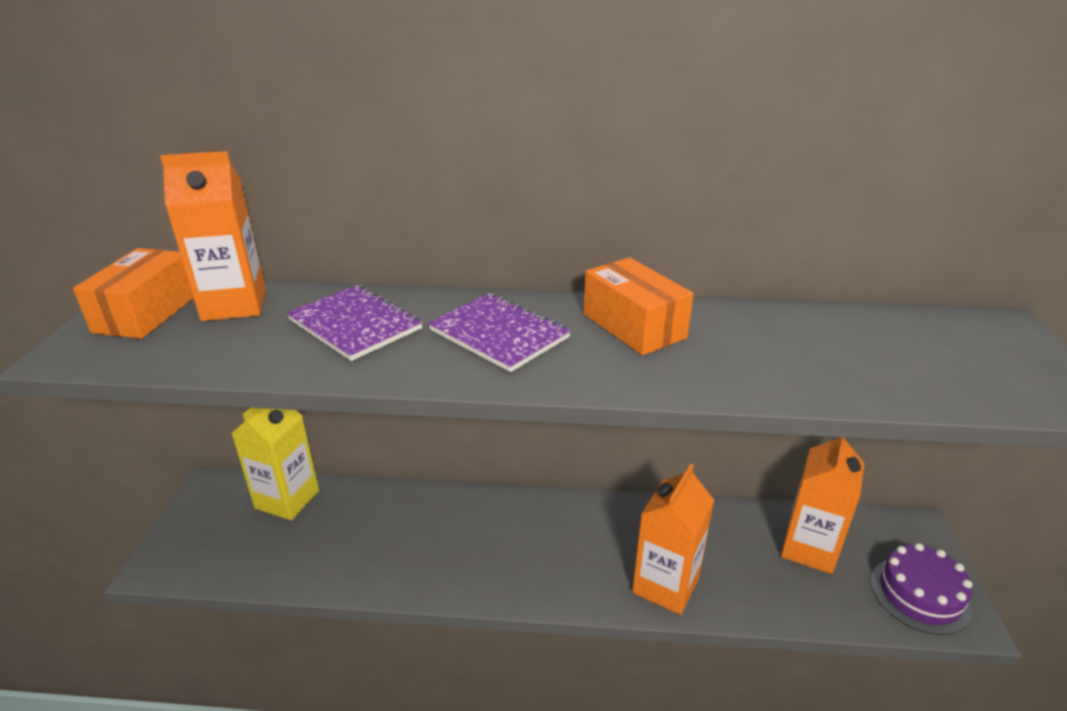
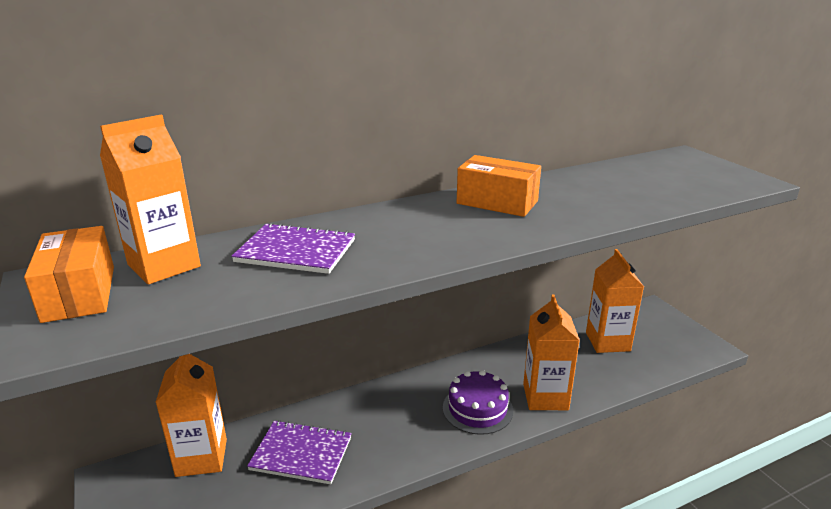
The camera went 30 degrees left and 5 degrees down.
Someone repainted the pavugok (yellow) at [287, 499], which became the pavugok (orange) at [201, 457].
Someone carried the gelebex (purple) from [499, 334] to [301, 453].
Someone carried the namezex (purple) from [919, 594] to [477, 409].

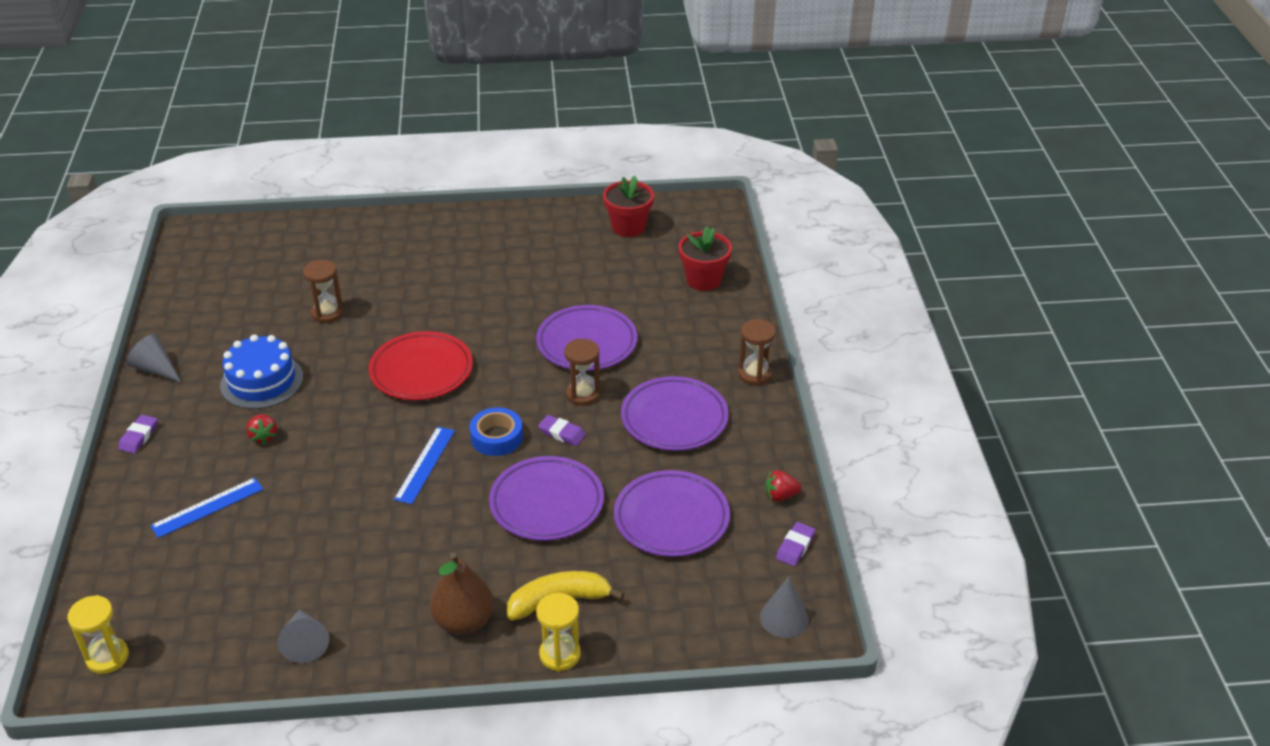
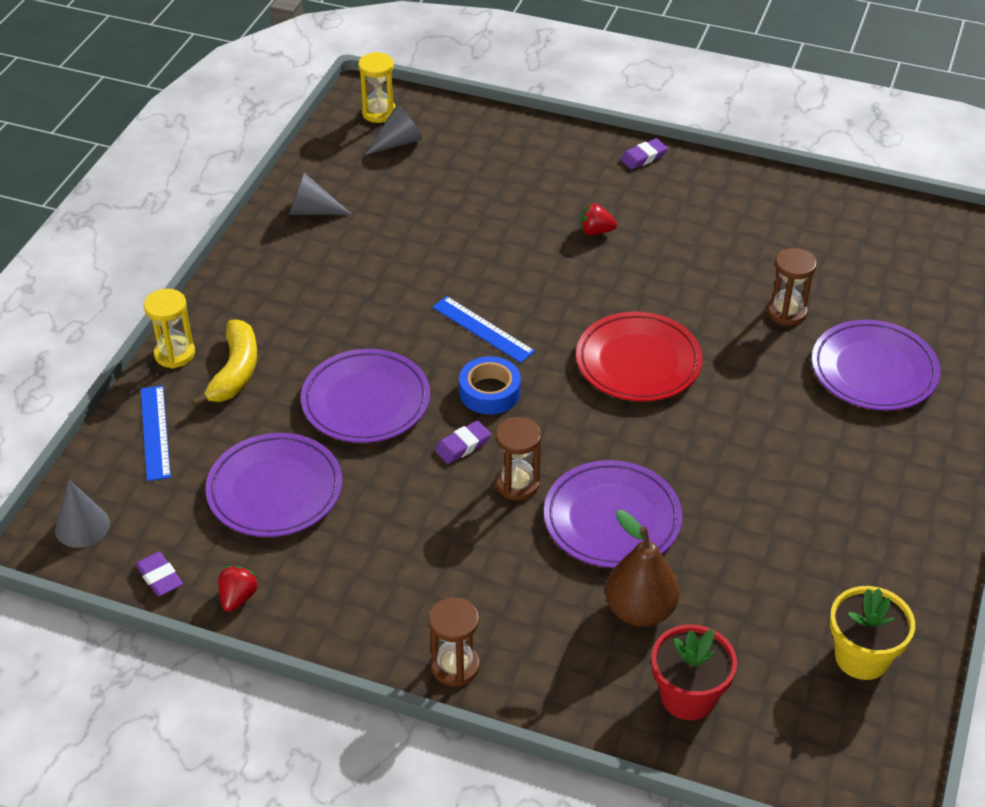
The camera went 115 degrees right and 5 degrees up.
Someone carried the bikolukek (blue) from [207, 507] to [155, 432].
Someone carried the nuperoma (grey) from [155, 369] to [398, 142].
Someone carried the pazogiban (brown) from [464, 621] to [640, 610].
Someone rotated the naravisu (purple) at [139, 437] by 75 degrees counterclockwise.
Someone carried the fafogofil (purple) from [674, 418] to [874, 371].
Someone repainted the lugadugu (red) at [628, 227], which became the lugadugu (yellow) at [862, 657].
Someone took away the namezex (blue) at [262, 381].

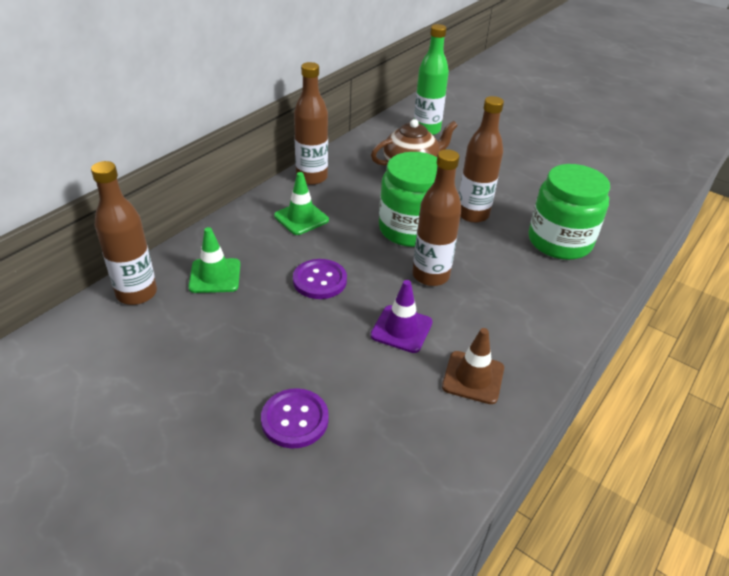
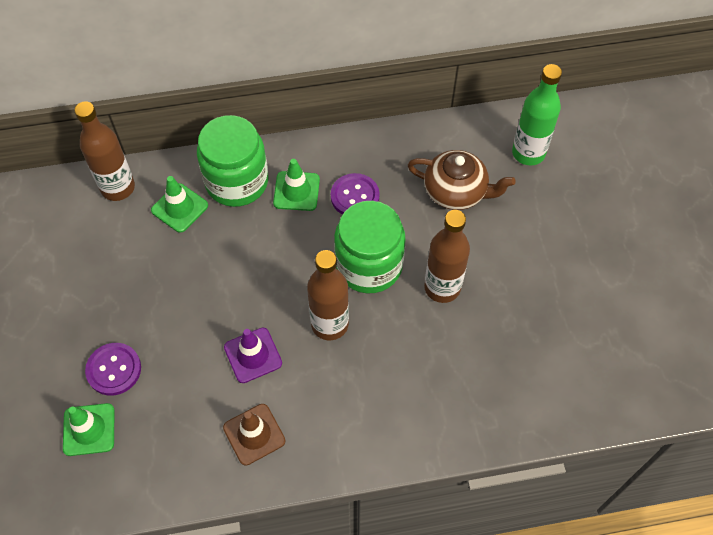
The camera went 45 degrees right and 20 degrees up.
Someone put down the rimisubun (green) at [89, 429].
Someone carried the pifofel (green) from [559, 241] to [237, 181].
Someone carried the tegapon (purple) from [320, 280] to [355, 196].
Someone took away the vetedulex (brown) at [312, 177].

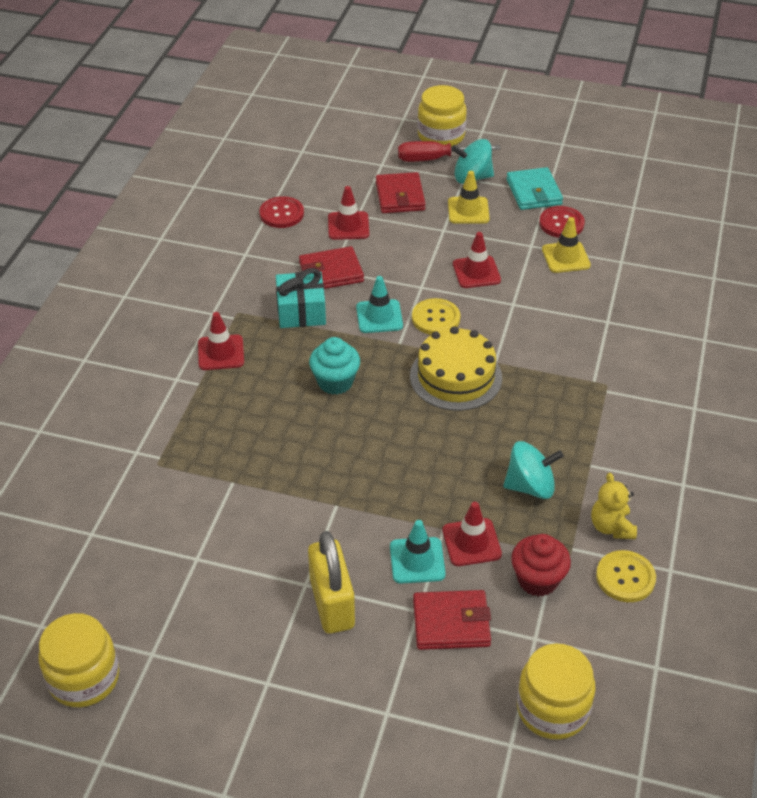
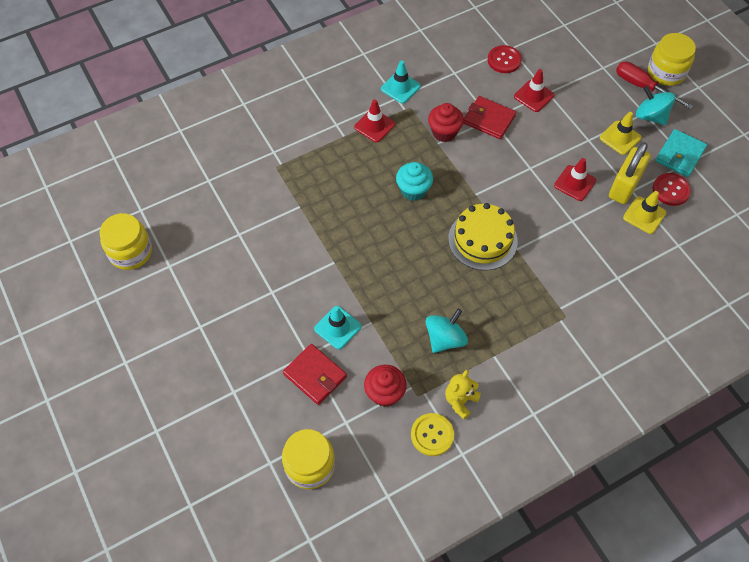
The camera went 45 degrees right and 15 degrees up.
Someone carried the rimisubun (turquoise) from [379, 316] to [400, 87].
Someone rotated the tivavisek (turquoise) at [530, 486] by 90 degrees counterclockwise.
Someone swapped the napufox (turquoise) at [301, 311] for the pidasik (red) at [444, 132].
Someone carried the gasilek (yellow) from [332, 603] to [624, 186].
Someone took away the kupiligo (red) at [400, 196].
Someone took away the tegapon (yellow) at [436, 318].
Someone took away the rimisubun (red) at [471, 542].

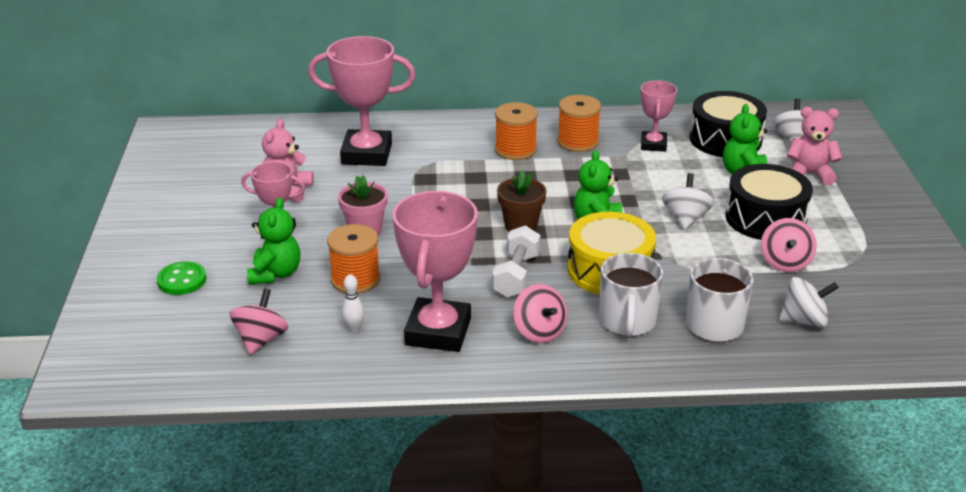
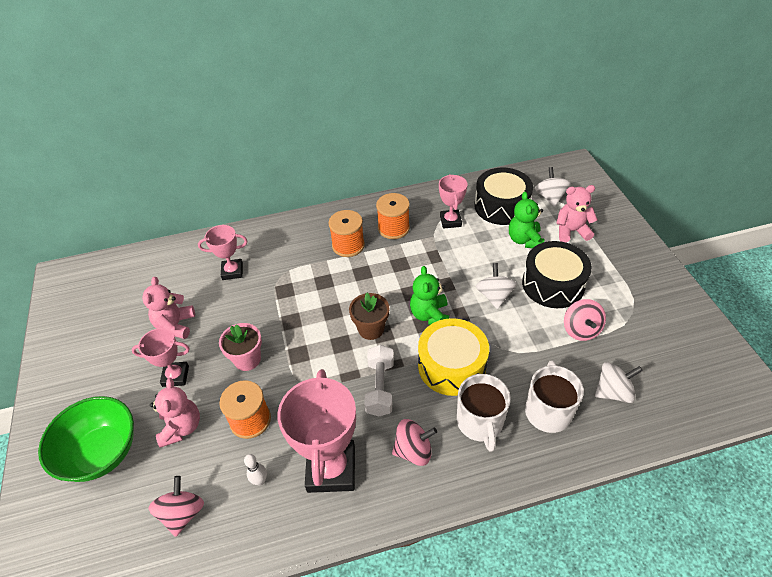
The camera went 10 degrees left and 15 degrees up.
Someone swapped the tegapon (green) at [182, 280] for the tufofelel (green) at [101, 452].
Someone repainted the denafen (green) at [275, 274], which became the denafen (pink) at [181, 427].
Someone scaled the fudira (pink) at [366, 154] by 0.56.
Someone rotated the tivavisek (pink) at [539, 332] by 60 degrees counterclockwise.

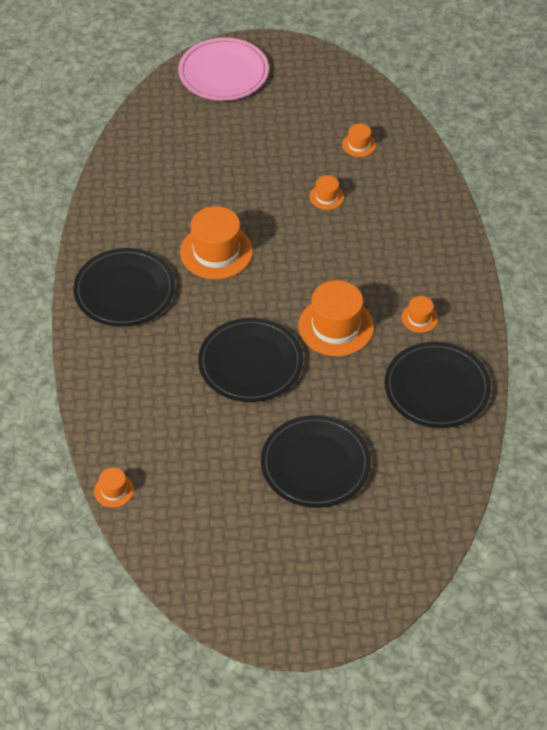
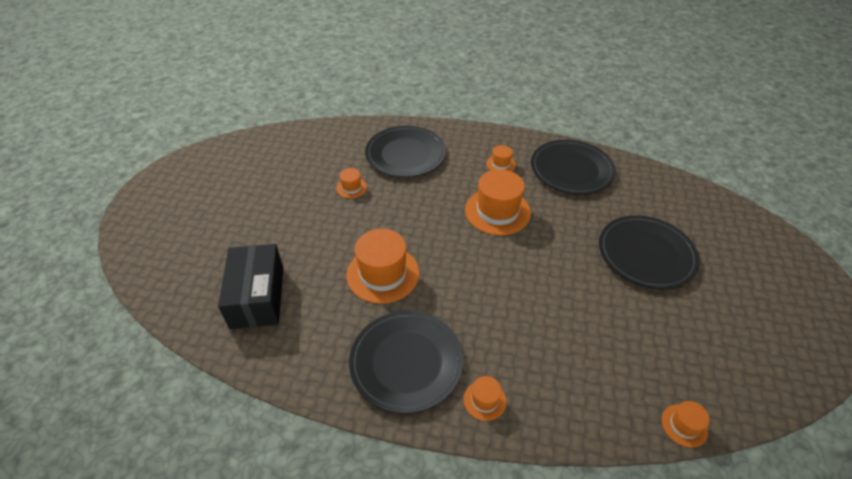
The camera went 75 degrees left and 5 degrees down.
Someone put down the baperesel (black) at [257, 297].
Someone carried the fafogofil (black) from [250, 363] to [405, 154].
Someone carried the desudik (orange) from [359, 145] to [484, 400].
Someone took away the fafogofil (pink) at [223, 73].

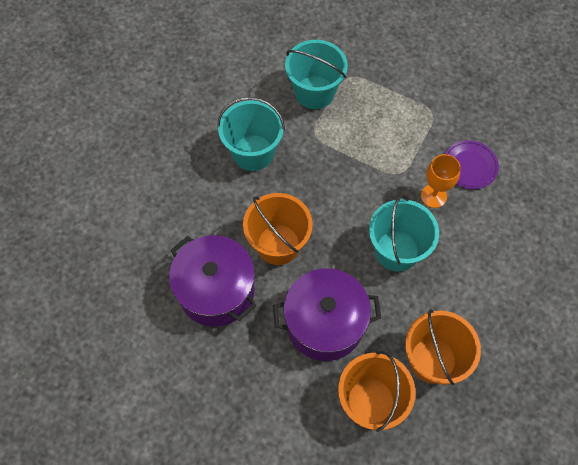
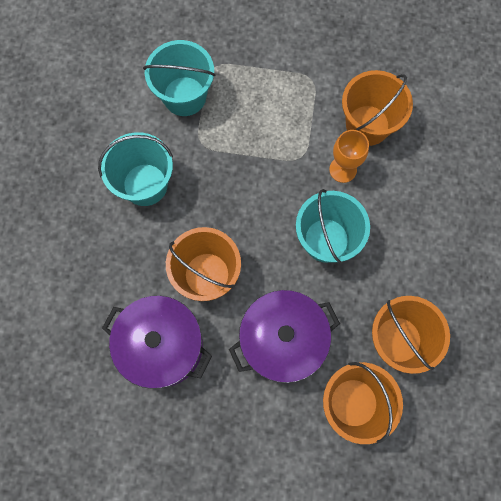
The camera went 20 degrees left and 10 degrees up.
Someone swapped the fafogofil (purple) at [469, 166] for the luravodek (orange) at [367, 125].

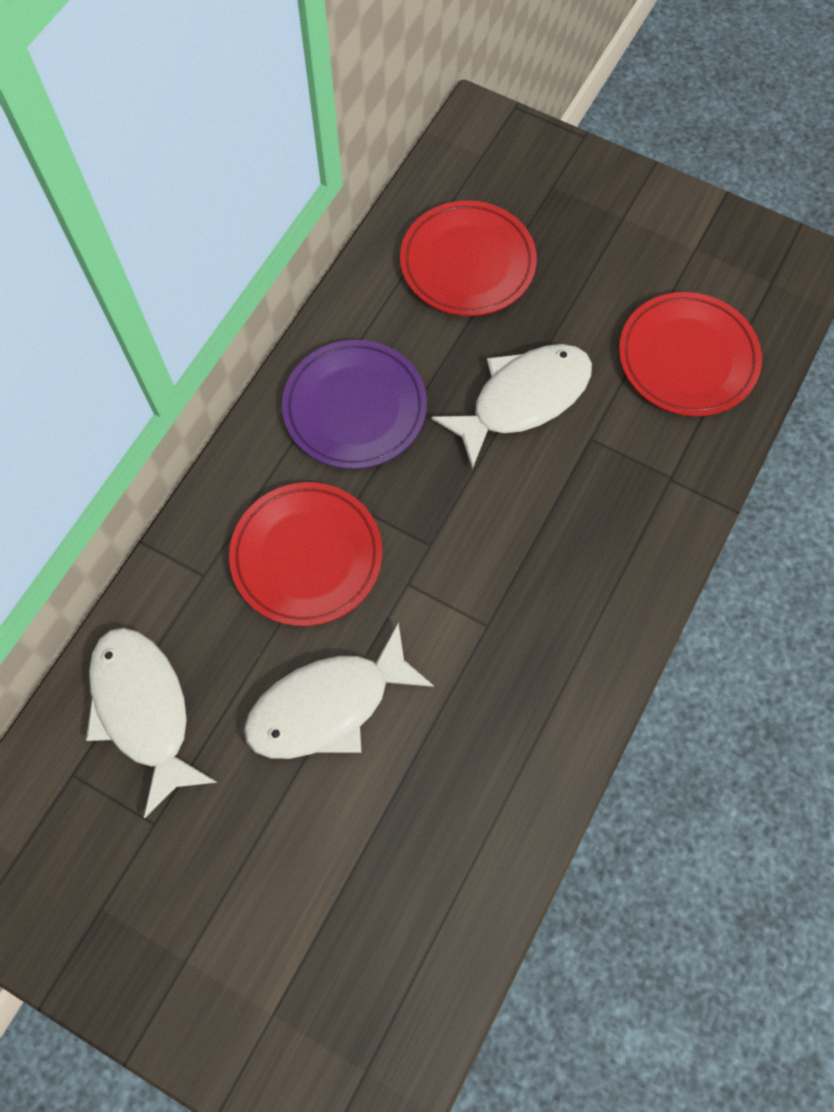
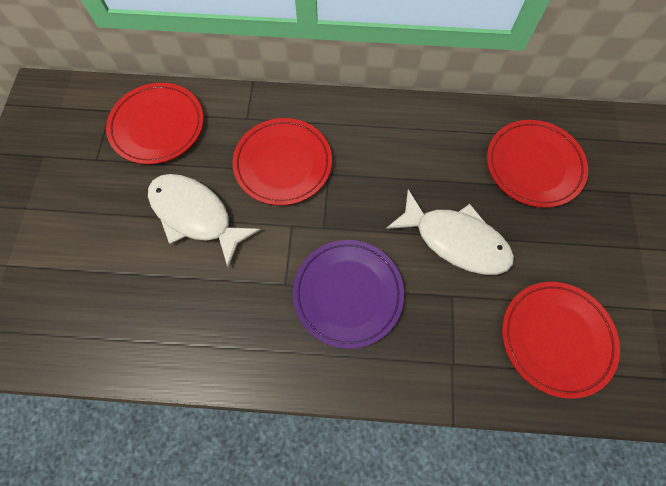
The camera went 65 degrees right and 0 degrees up.
Someone swapped the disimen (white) at [144, 710] for the fafogofil (red) at [157, 126].
Someone carried the fafogofil (purple) from [355, 408] to [348, 294].

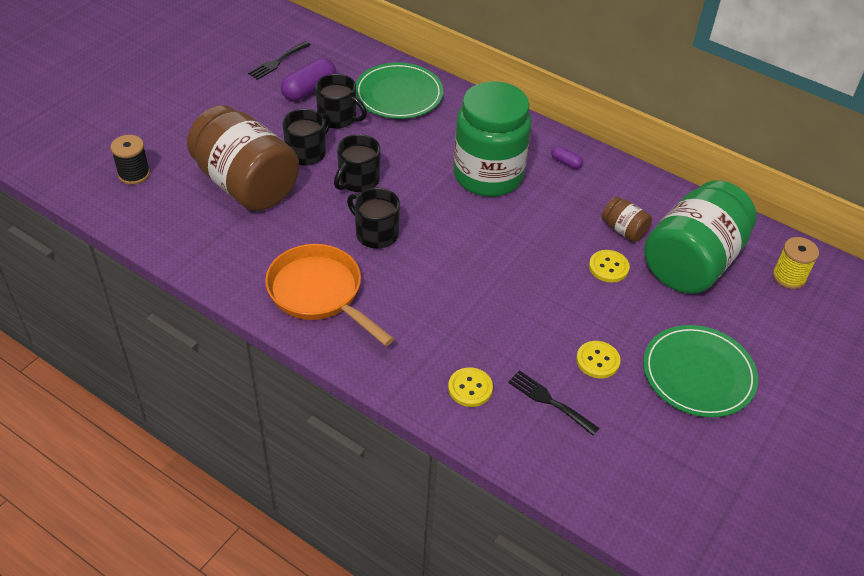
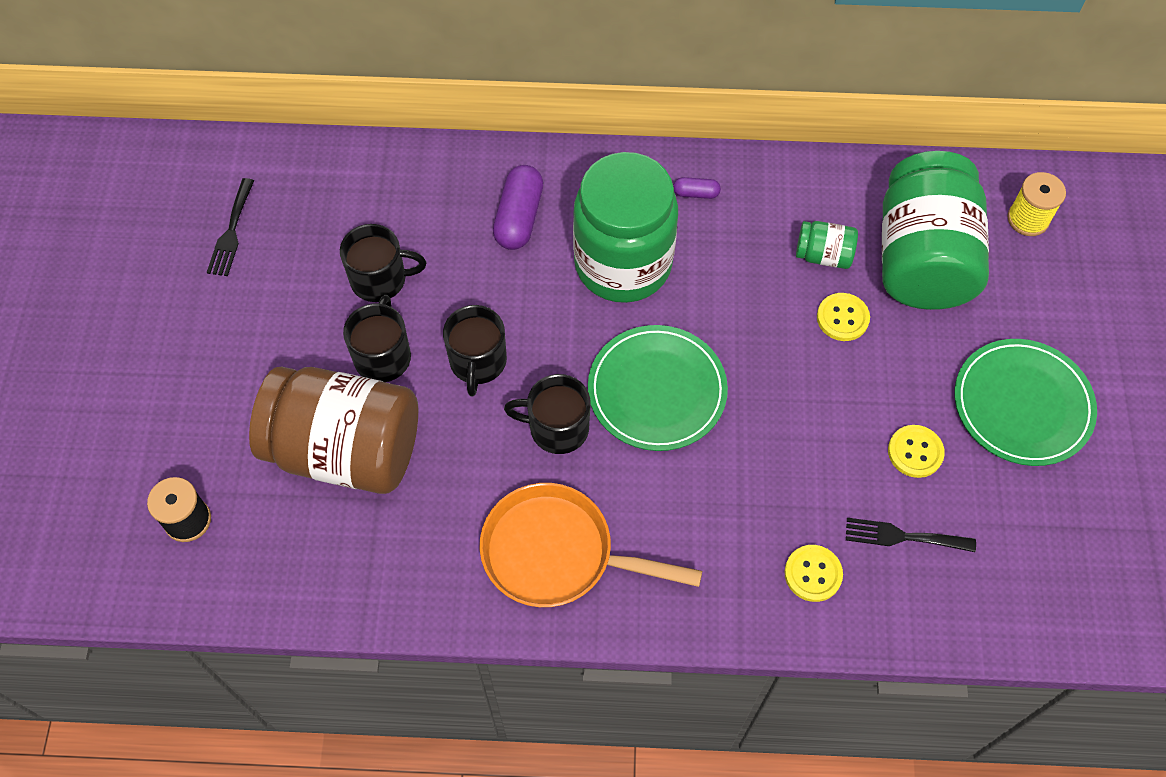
The camera went 30 degrees left and 15 degrees up.
Someone carried the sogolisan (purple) from [309, 90] to [519, 217].
Someone carried the fafogofil (green) from [398, 94] to [657, 390].
Someone repainted the pifofel (brown) at [624, 230], which became the pifofel (green) at [823, 255].

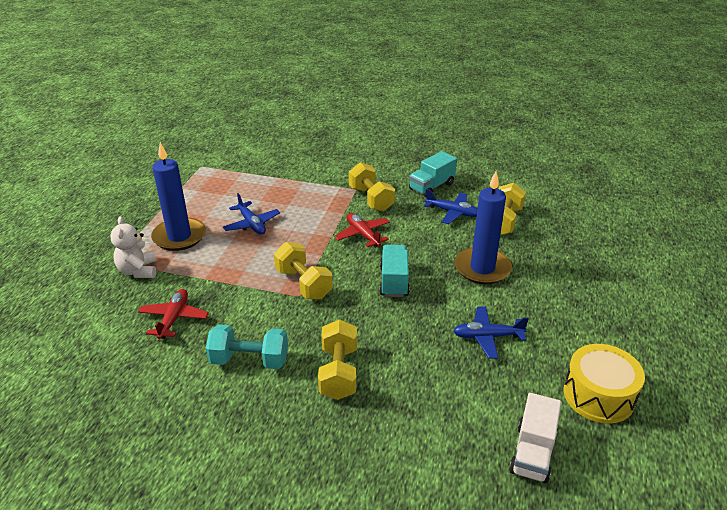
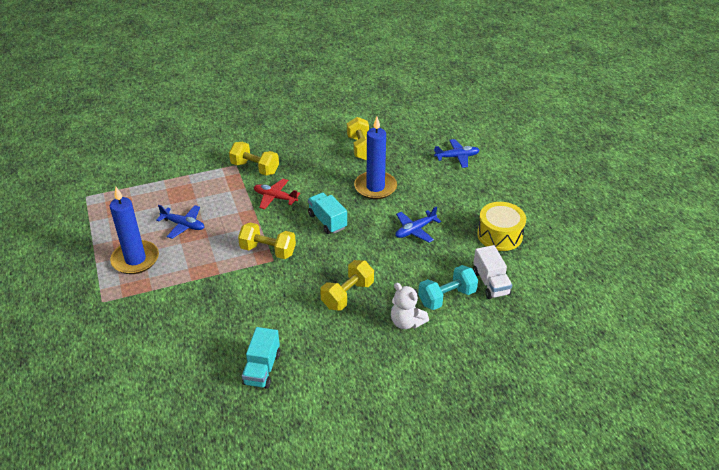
The camera went 35 degrees left and 5 degrees up.
Someone carried the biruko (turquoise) from [431, 187] to [262, 369].
Someone rotated the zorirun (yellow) at [338, 372] by 75 degrees clockwise.
Someone carried the denafen (white) from [138, 271] to [406, 322].
Someone carried the zorirun (turquoise) from [249, 360] to [447, 297].
Someone carried the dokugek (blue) from [452, 212] to [457, 157].
Someone took away the dokugek (red) at [174, 318].

